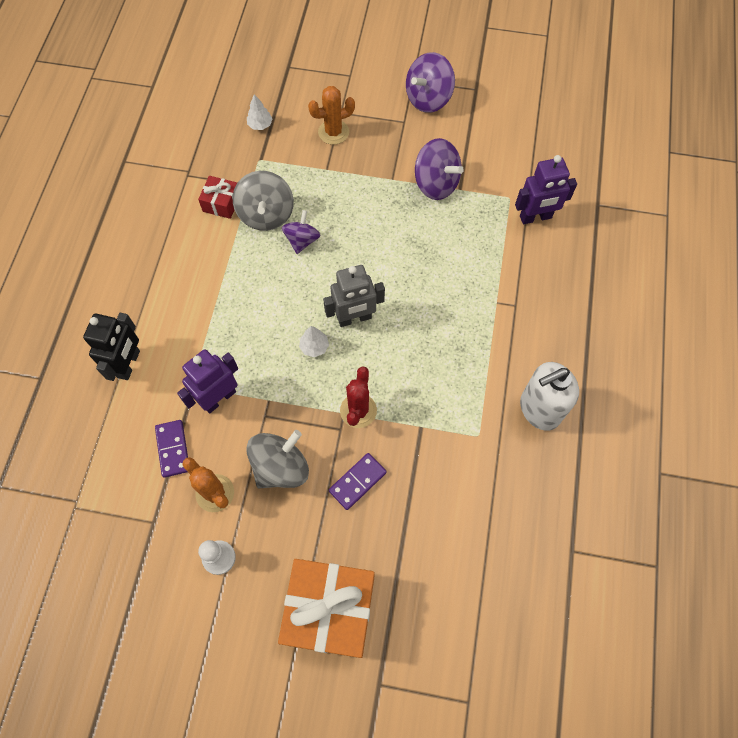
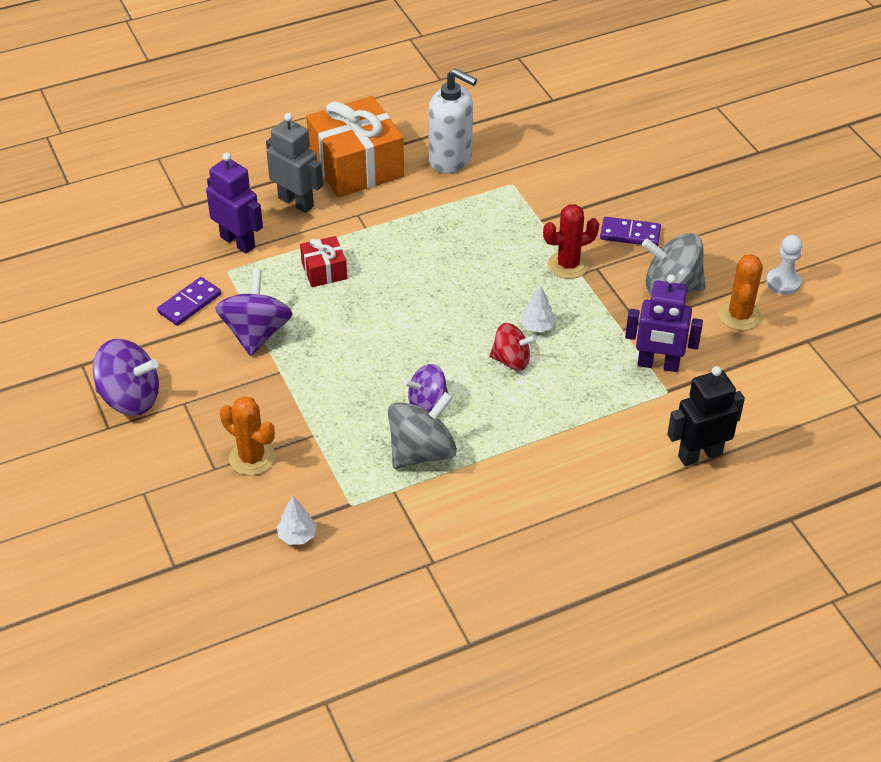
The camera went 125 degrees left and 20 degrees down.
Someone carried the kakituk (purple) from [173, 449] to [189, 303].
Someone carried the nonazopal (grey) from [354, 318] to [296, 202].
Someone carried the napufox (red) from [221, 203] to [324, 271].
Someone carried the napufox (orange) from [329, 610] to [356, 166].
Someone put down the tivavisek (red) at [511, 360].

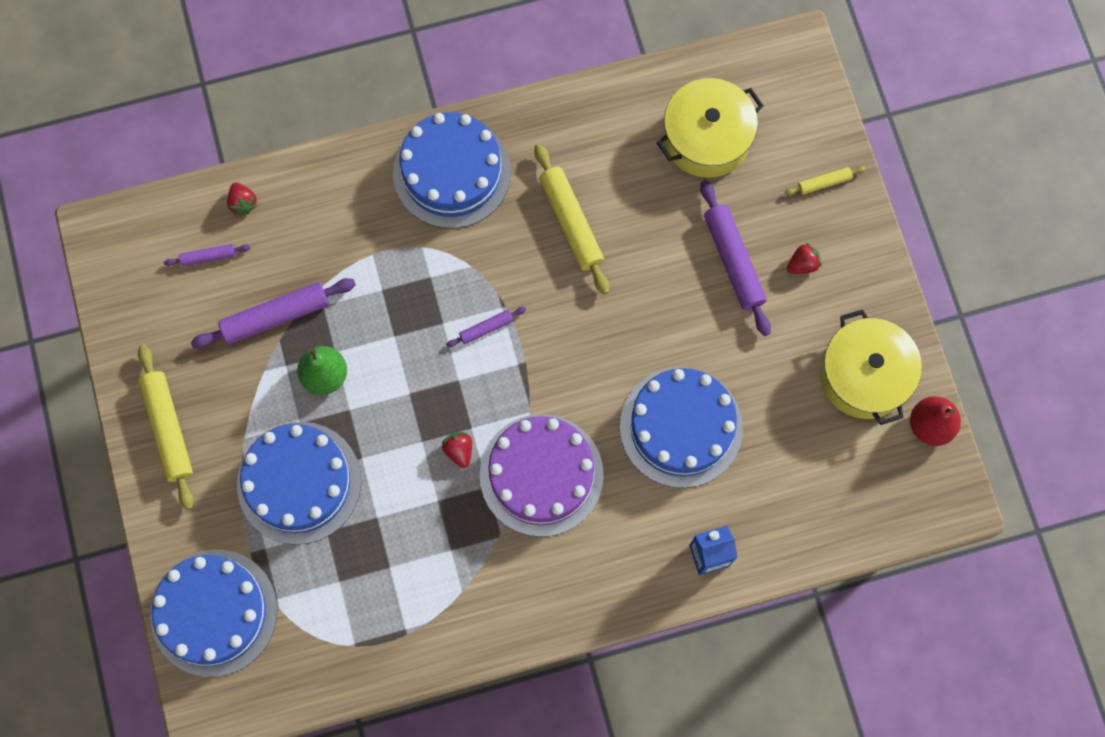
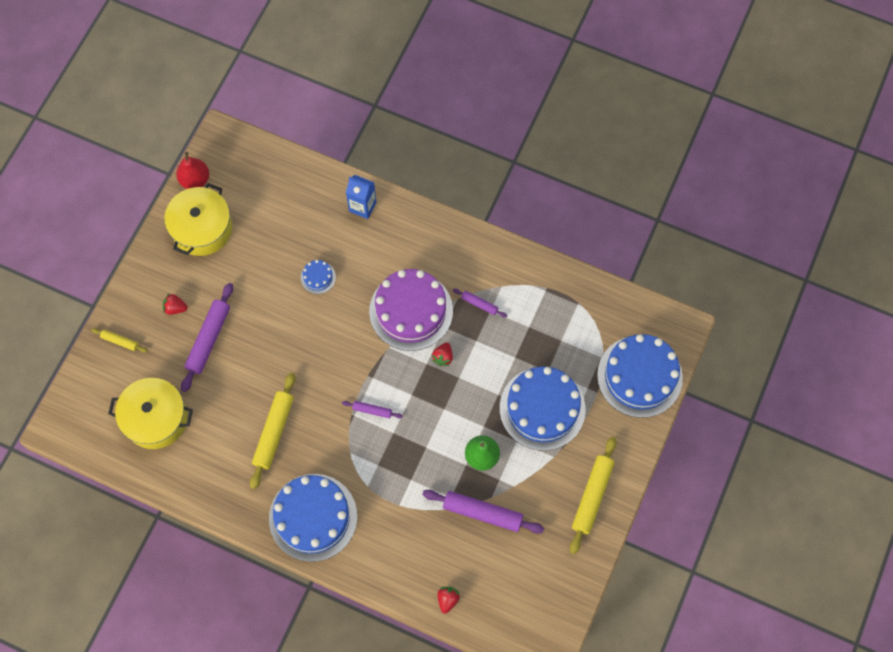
The camera went 140 degrees left and 5 degrees down.
Someone scaled the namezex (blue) at [681, 427] by 0.42.
Someone carried the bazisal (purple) from [208, 257] to [479, 304].

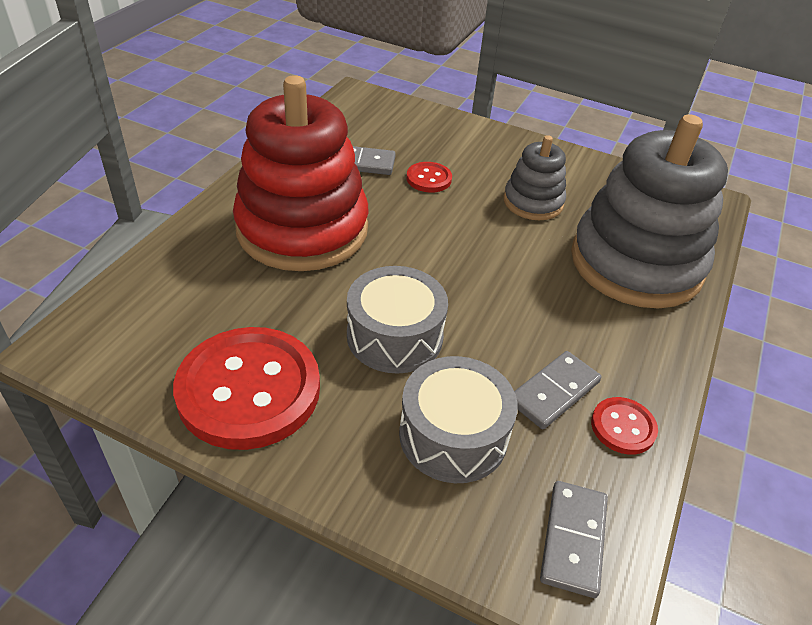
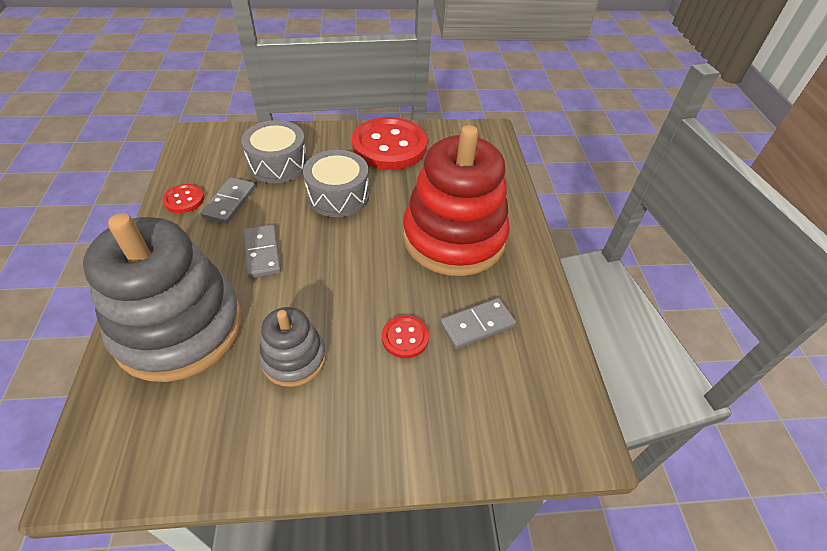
The camera went 150 degrees right and 5 degrees up.
Someone carried the kakituk (grey) from [573, 539] to [262, 253].

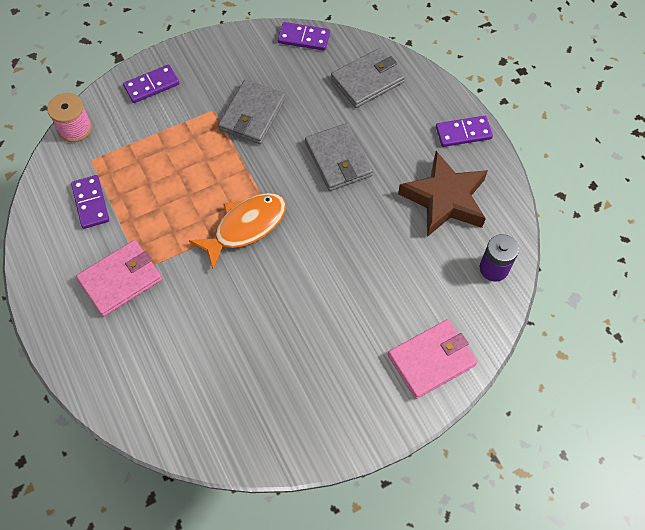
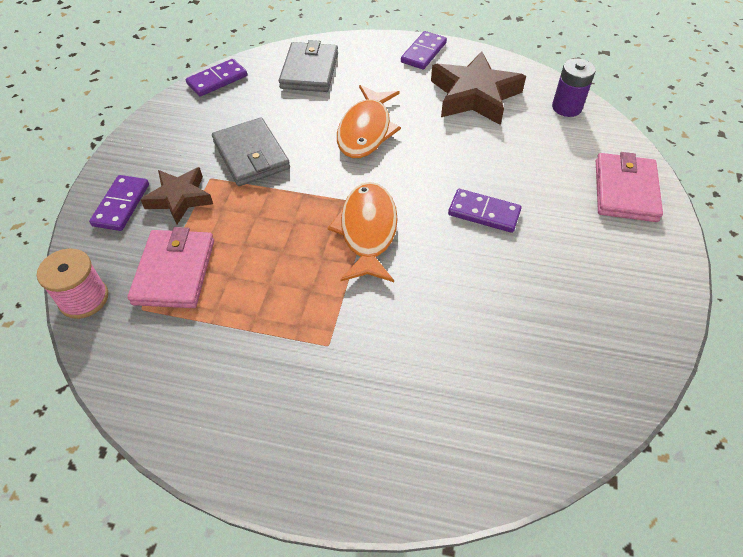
The camera went 50 degrees left and 10 degrees down.
Someone carried the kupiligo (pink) from [120, 279] to [174, 271].
Someone put down the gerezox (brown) at [179, 198].
Someone swapped the kupiligo (grey) at [338, 159] for the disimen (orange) at [366, 131].
Someone carried the kakituk (purple) from [91, 203] to [484, 213].

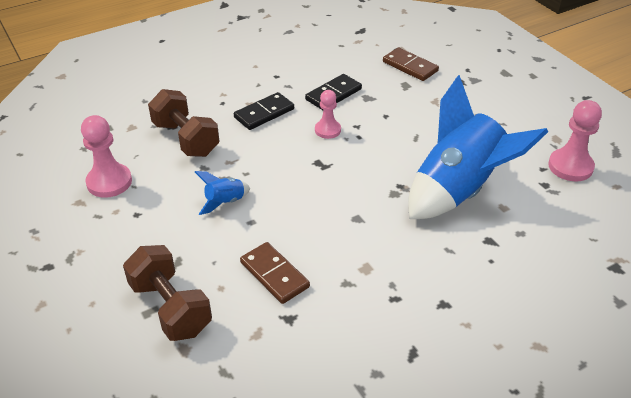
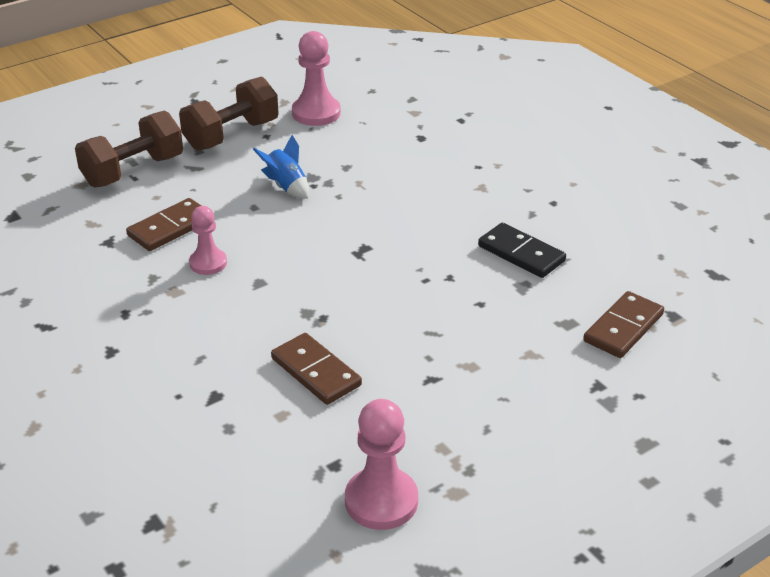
The camera went 85 degrees right and 5 degrees down.
Someone carried the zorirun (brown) from [186, 139] to [231, 135].
Someone carried the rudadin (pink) from [327, 130] to [208, 263].
Someone swapped the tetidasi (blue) at [459, 190] for the kakituk (brown) at [316, 372].
Someone took away the kakituk (black) at [264, 113].

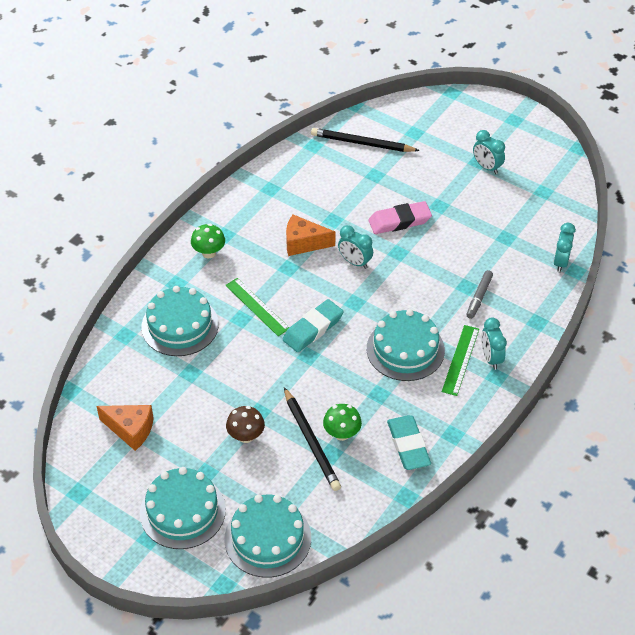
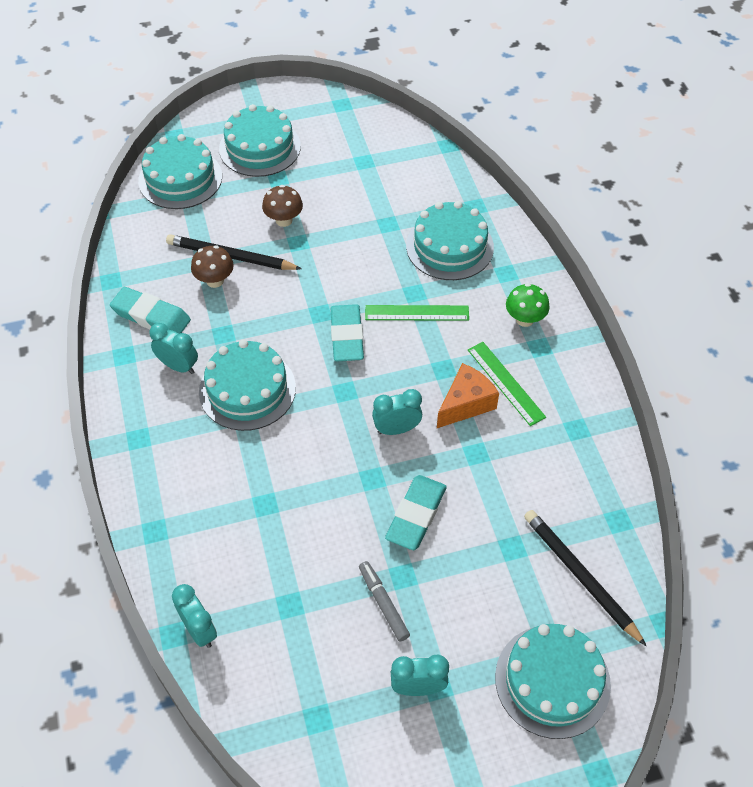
The camera went 130 degrees right and 5 degrees up.
Someone carried the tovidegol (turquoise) from [491, 358] to [178, 366].
Someone repainted the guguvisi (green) at [342, 433], which became the guguvisi (brown) at [215, 281].
Someone carried the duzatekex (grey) from [479, 297] to [383, 603].
Someone repainted the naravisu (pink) at [399, 221], which became the naravisu (turquoise) at [416, 515].
Someone carried the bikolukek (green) from [460, 360] to [506, 383].
Someone put down the namezex (turquoise) at [552, 680].
Someone rotated the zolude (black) at [362, 143] by 90 degrees counterclockwise.
Someone took away the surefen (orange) at [131, 430].

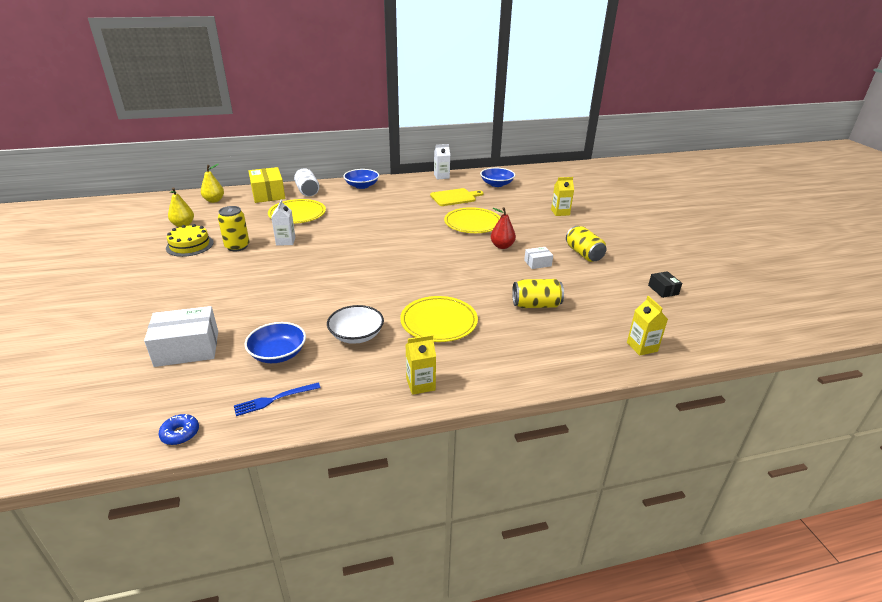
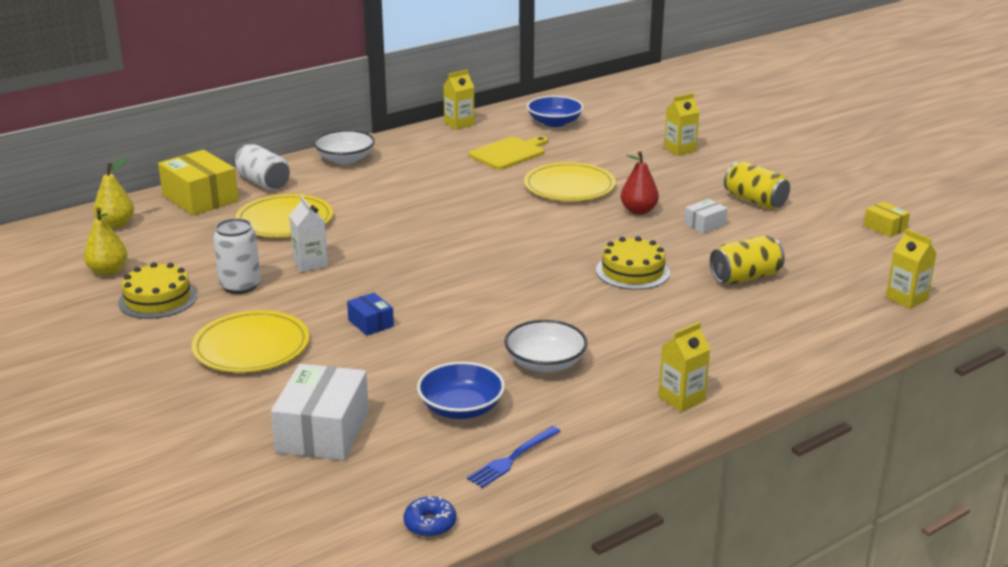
The camera went 20 degrees left and 5 degrees down.
Someone carried the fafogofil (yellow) from [439, 321] to [251, 346].
Someone repainted the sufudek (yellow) at [237, 246], which became the sufudek (white) at [240, 286].
Someone rotated the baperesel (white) at [187, 348] by 45 degrees counterclockwise.
Someone repainted the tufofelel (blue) at [362, 186], which became the tufofelel (white) at [345, 159].
Someone put down the baperesel (blue) at [371, 323].
Someone repainted the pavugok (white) at [441, 176], which became the pavugok (yellow) at [459, 124].
Someone put down the namezex (yellow) at [632, 271].
Someone repainted the baperesel (black) at [663, 290], which became the baperesel (yellow) at [885, 227].

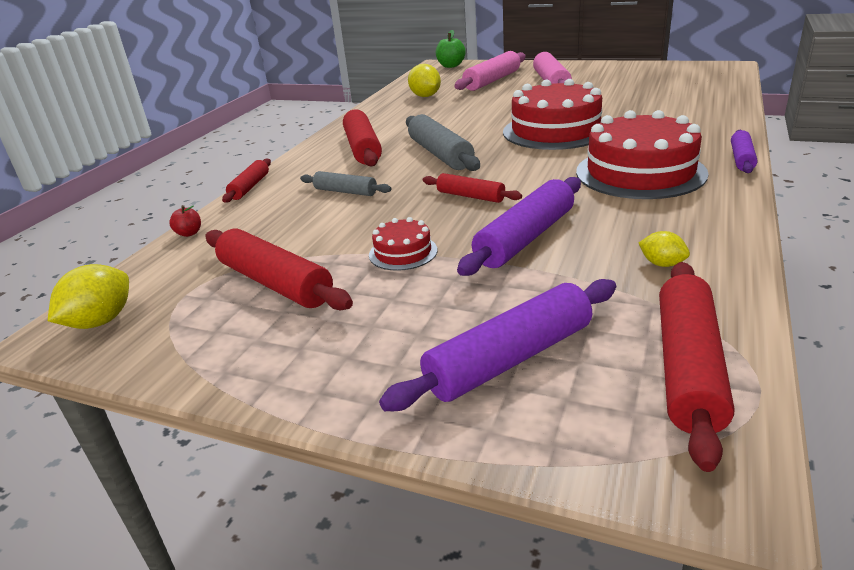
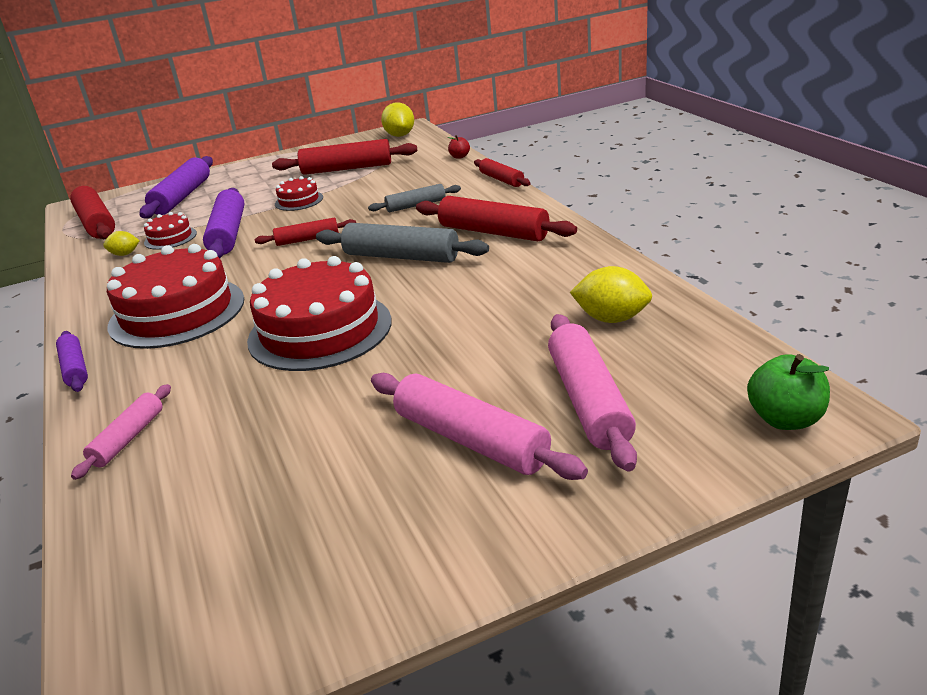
The camera went 135 degrees right and 0 degrees up.
Someone put down the bazisal (pink) at [128, 438].
Someone put down the namezex (red) at [170, 238].

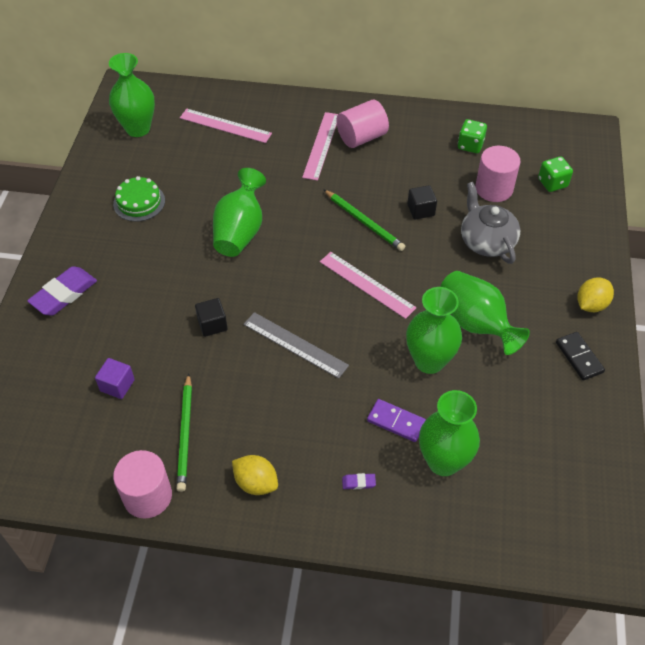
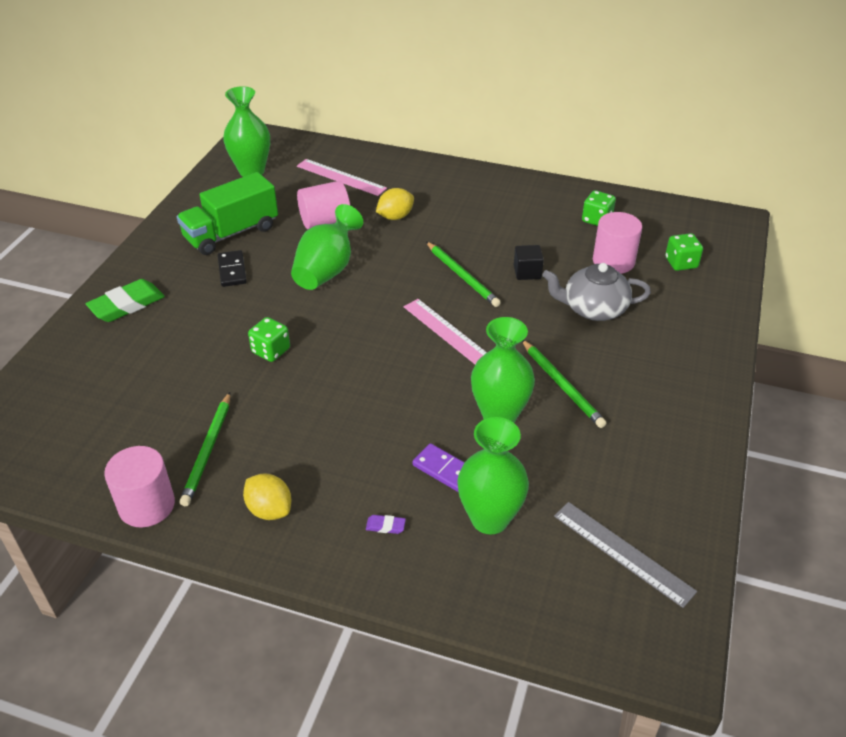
The camera went 10 degrees right and 10 degrees down.
Someone repainted the naravisu (purple) at [64, 294], which became the naravisu (green) at [127, 305].
Someone swapped the namezex (green) at [139, 202] for the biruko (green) at [231, 233].
Someone carried the kakituk (black) from [579, 357] to [232, 270].
Someone swapped the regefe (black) at [212, 324] for the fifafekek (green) at [271, 351].
Someone carried the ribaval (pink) from [361, 137] to [325, 222].
Someone carried the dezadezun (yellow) from [591, 305] to [395, 217].
Someone swapped the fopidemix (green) at [476, 323] for the zolude (green) at [562, 385].
Someone rotated the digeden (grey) at [486, 241] by 75 degrees counterclockwise.
Someone carried the bikolukek (grey) from [295, 344] to [623, 552].
Someone took away the regefe (purple) at [117, 385].
Someone took away the bikolukek (pink) at [321, 145].

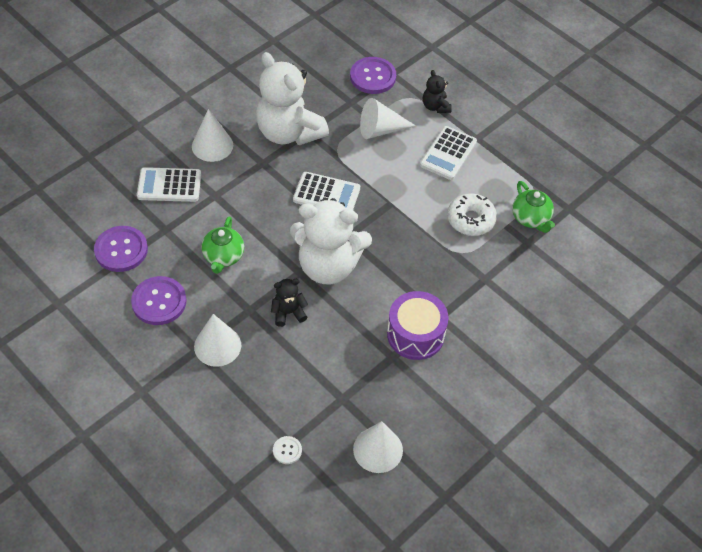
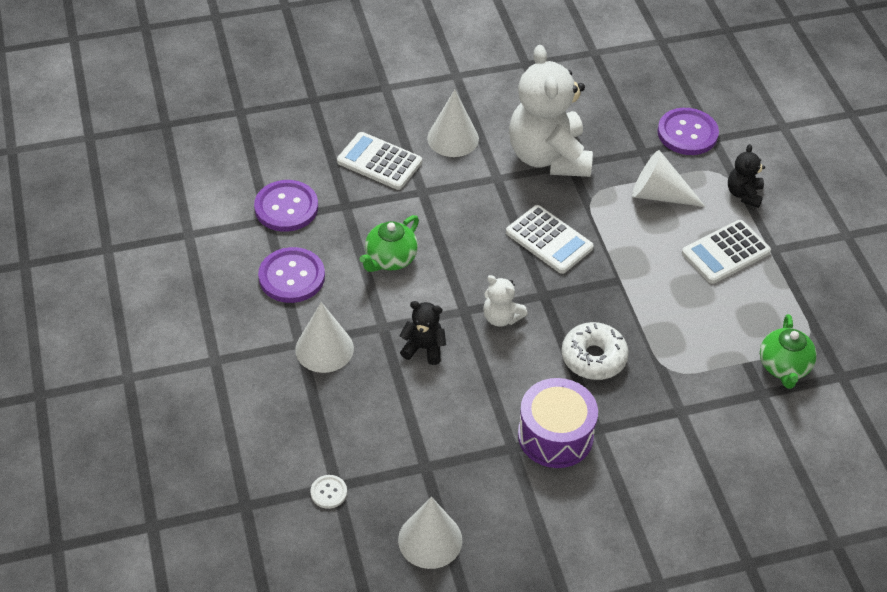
The camera went 30 degrees right and 5 degrees down.
Someone scaled the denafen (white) at [328, 266] by 0.45.
Someone carried the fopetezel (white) from [471, 219] to [593, 357].

